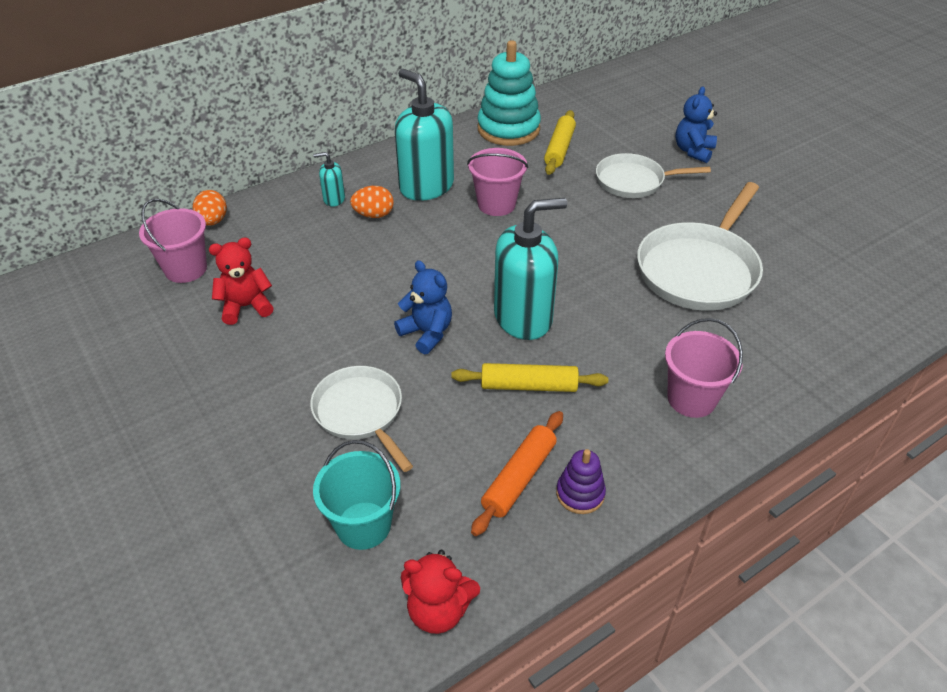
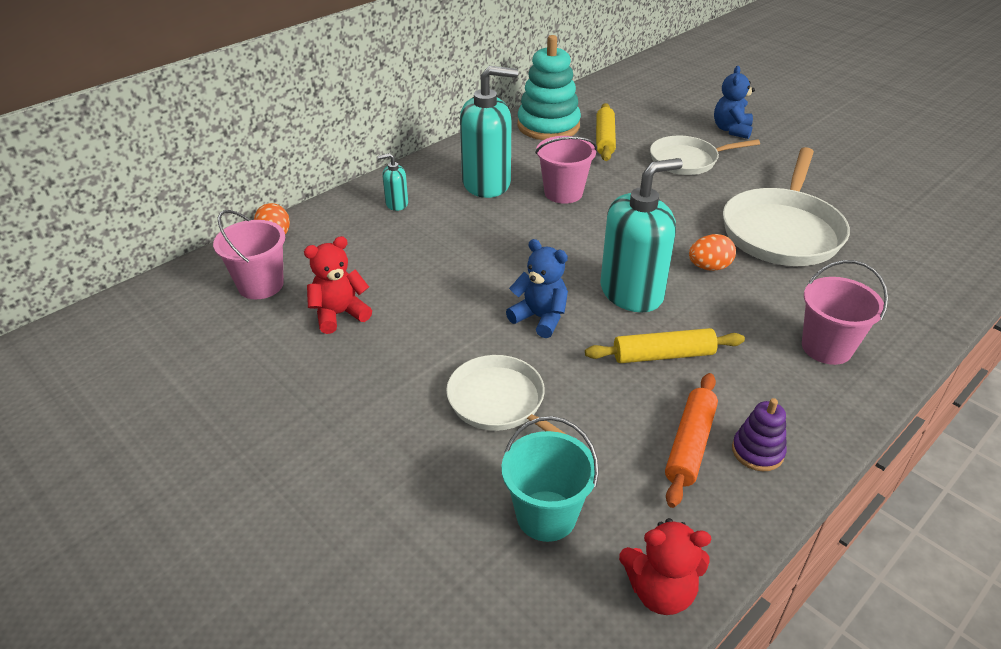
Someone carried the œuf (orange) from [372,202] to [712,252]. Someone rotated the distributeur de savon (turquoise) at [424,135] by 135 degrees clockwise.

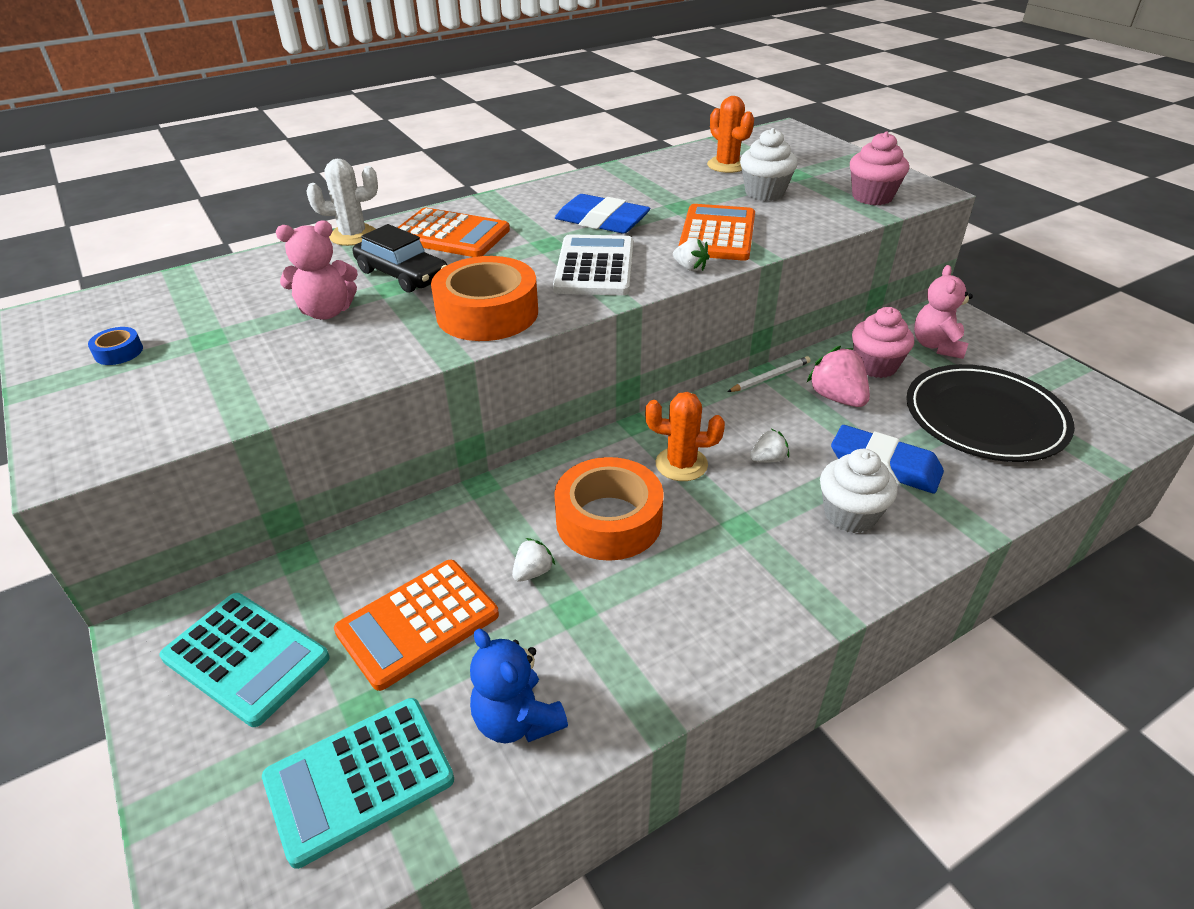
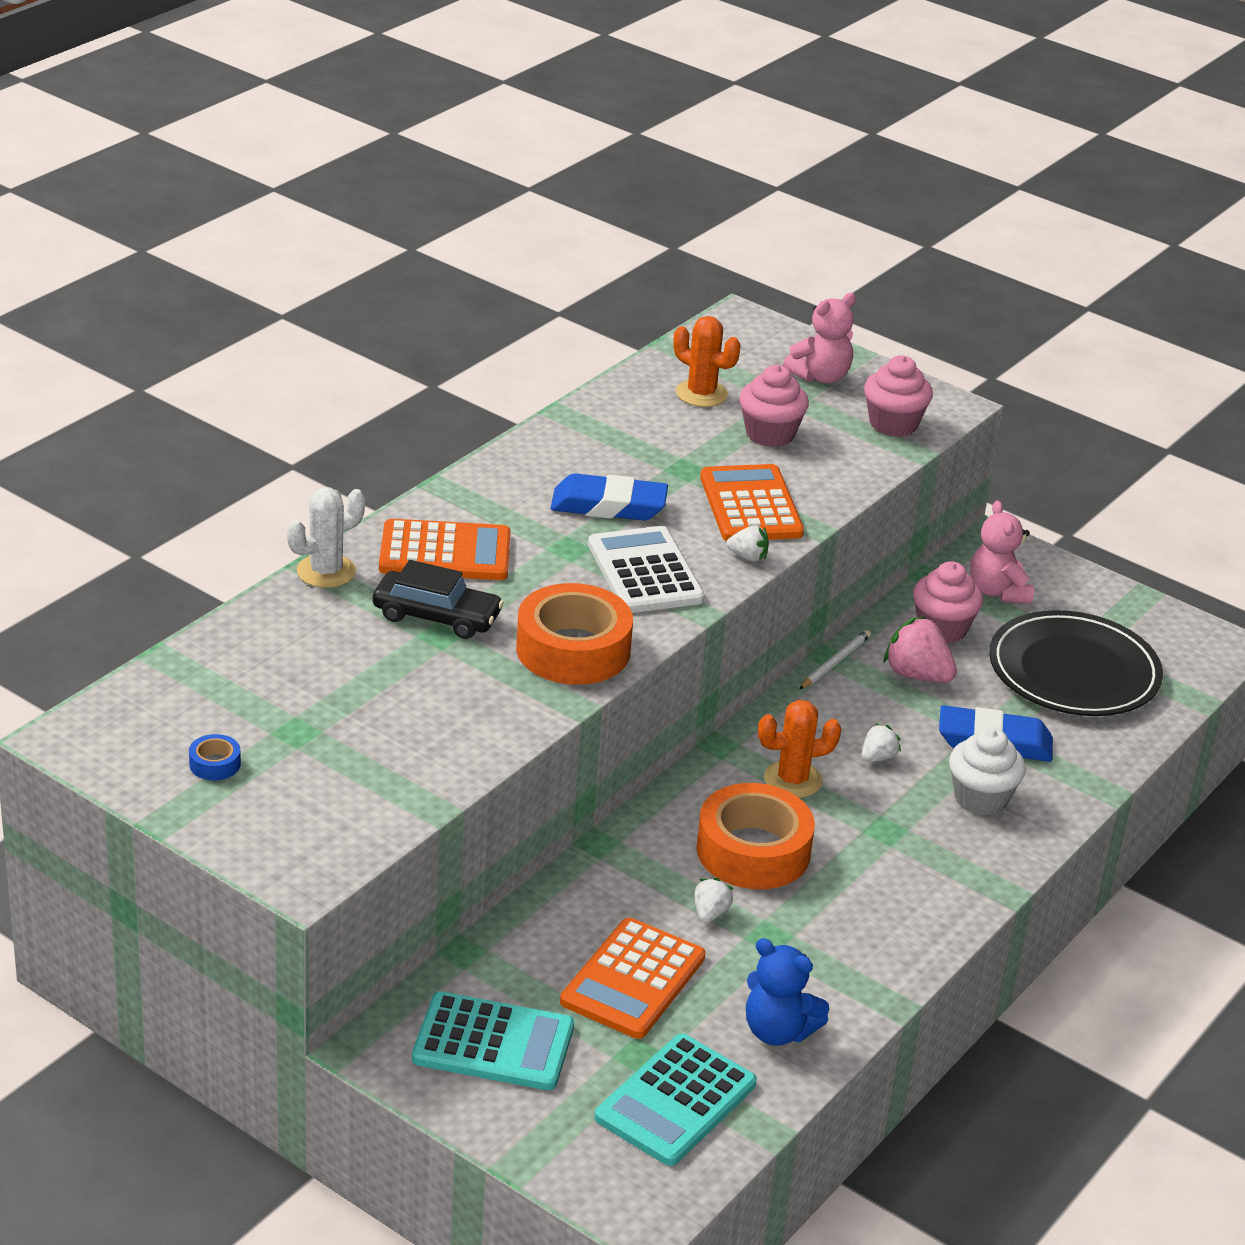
Someone carried the ours en peluche (rose) from [317,269] to [819,338]. Someone repainted the muffin (blanc) at [769,164], which became the muffin (rose) at [774,406].

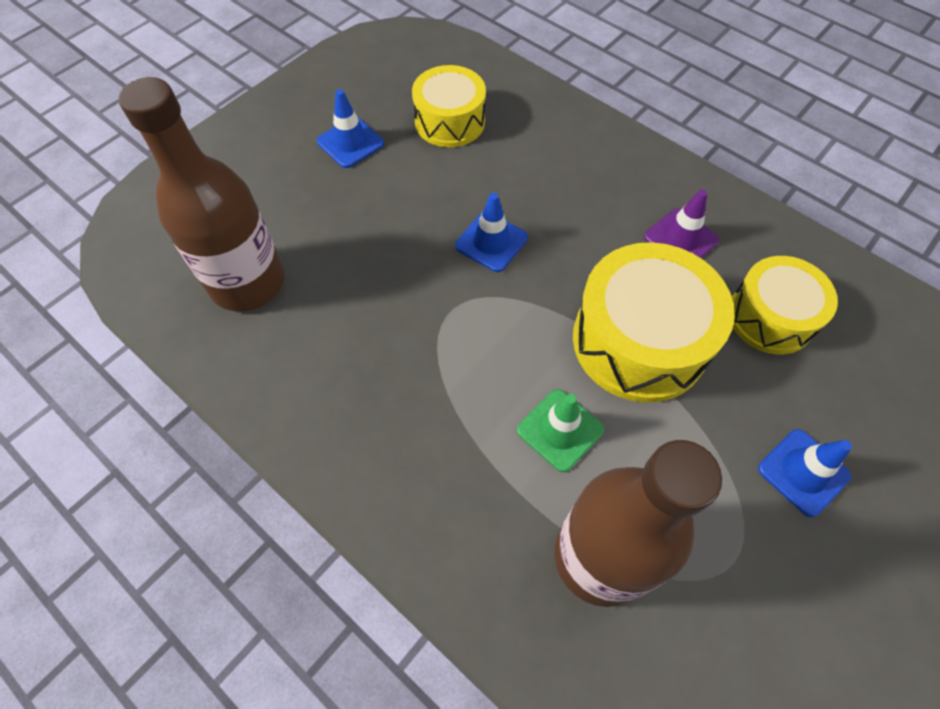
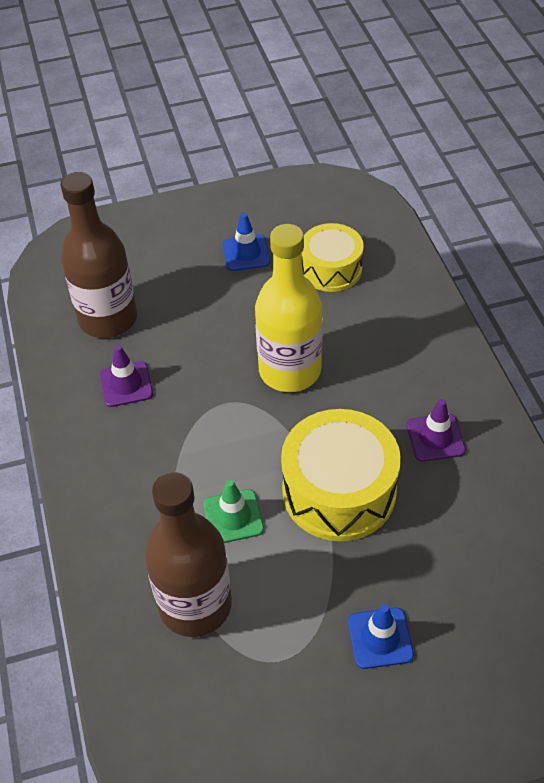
Someone swapped the cône de chantier (bleu) at [491,232] for the bouteille (jaune) at [289,308]. Someone took away the tambour (jaune) at [785,305]. Someone put down the cône de chantier (violet) at [126,376].

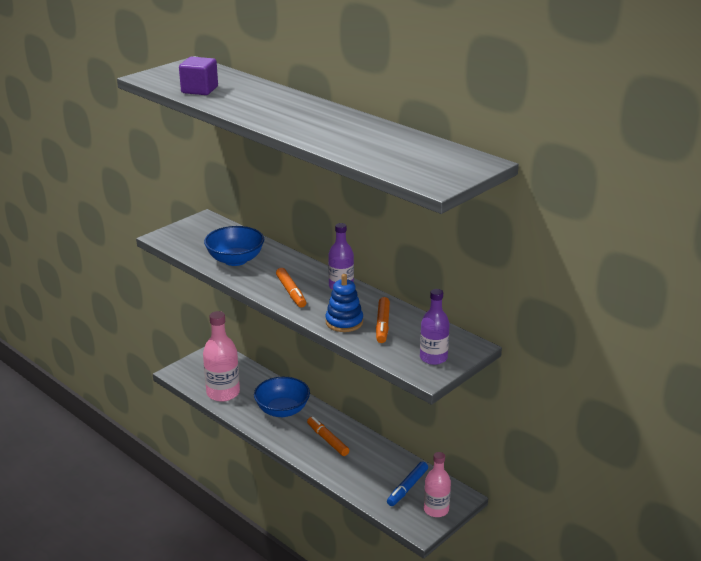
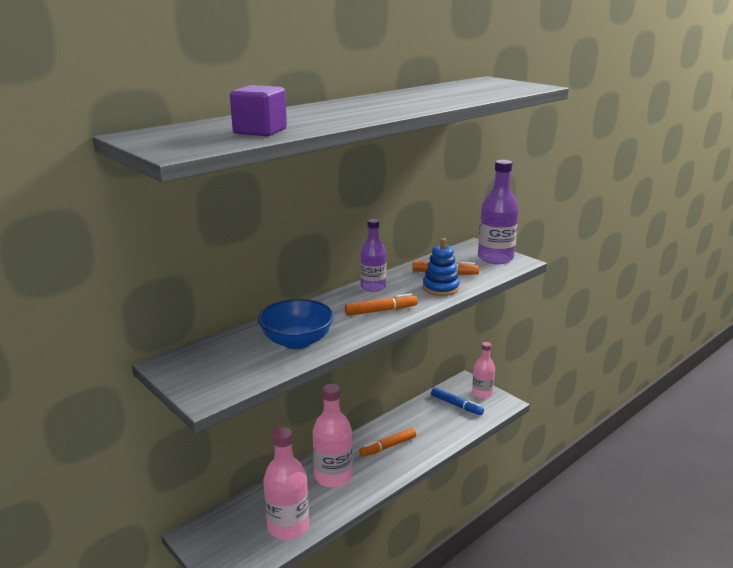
Someone swapped the bol (bleu) at [282,397] for the bouteille (rose) at [333,436]. Someone scaled the bouteille (violet) at [435,327] by 1.54.

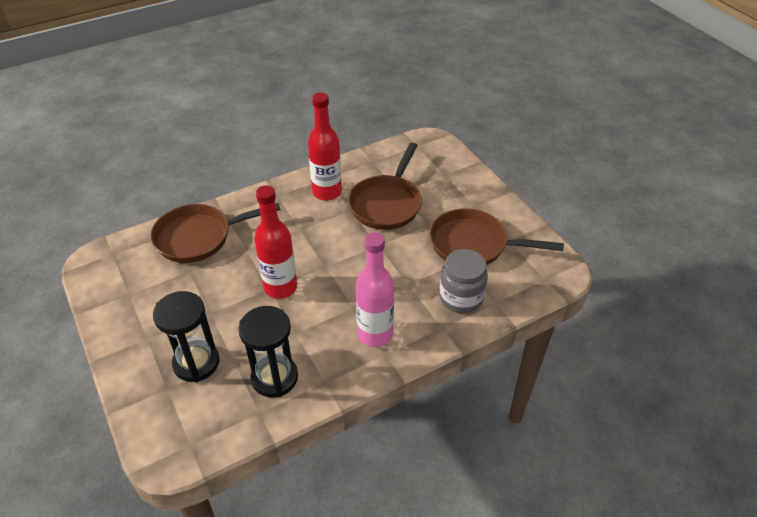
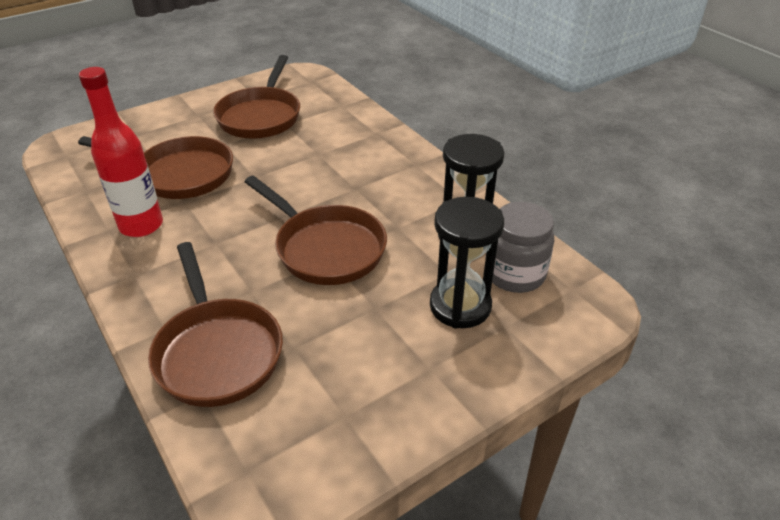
Someone swapped the bouteille (rouge) at [275,242] for the poêle (marron) at [316,230]. Someone took away the bouteille (rose) at [375,289]. Someone carried the bocal (gris) from [463,281] to [523,247].

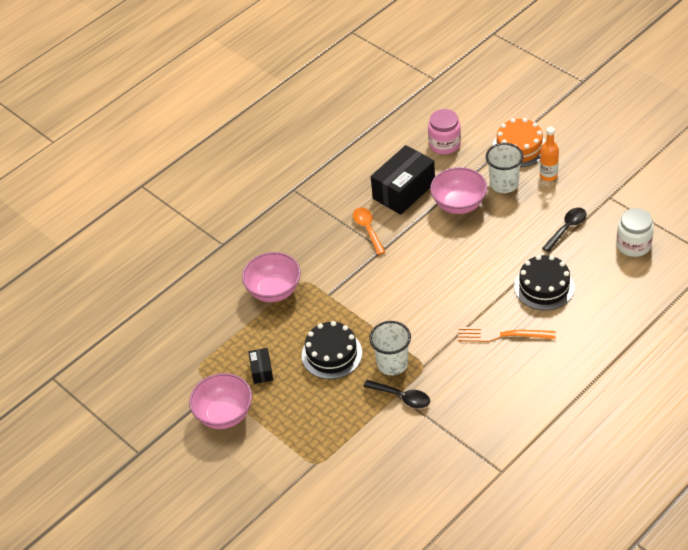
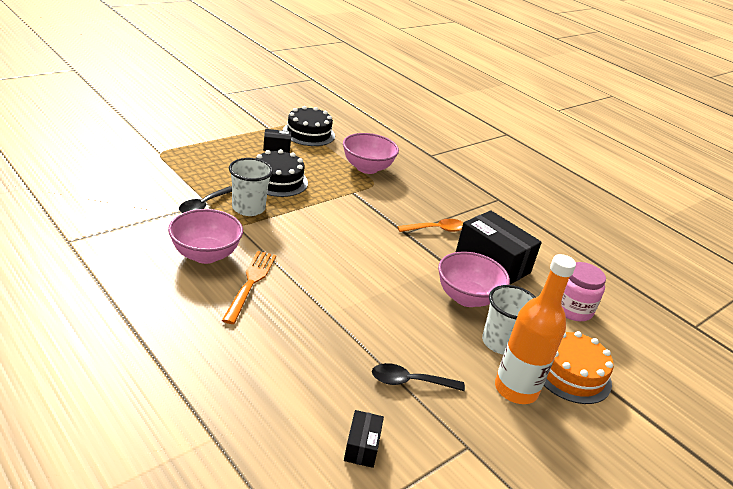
Someone carried the bol (rose) from [220,401] to [205,236]. Someone carried the gâteau (noir) from [544,282] to [309,126]. Someone scaled the bouteille (orange) at [549,154] by 1.70. Someone rotated the cuillère (noir) at [564,230] by 135 degrees clockwise. Someone swapped the bocal (blanc) at [635,232] for the boîte (noir) at [364,439].

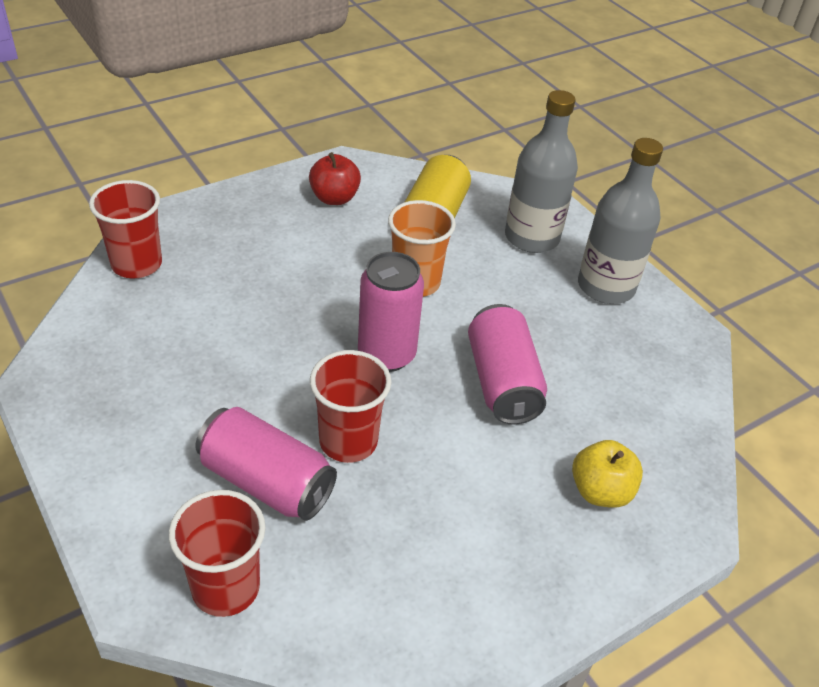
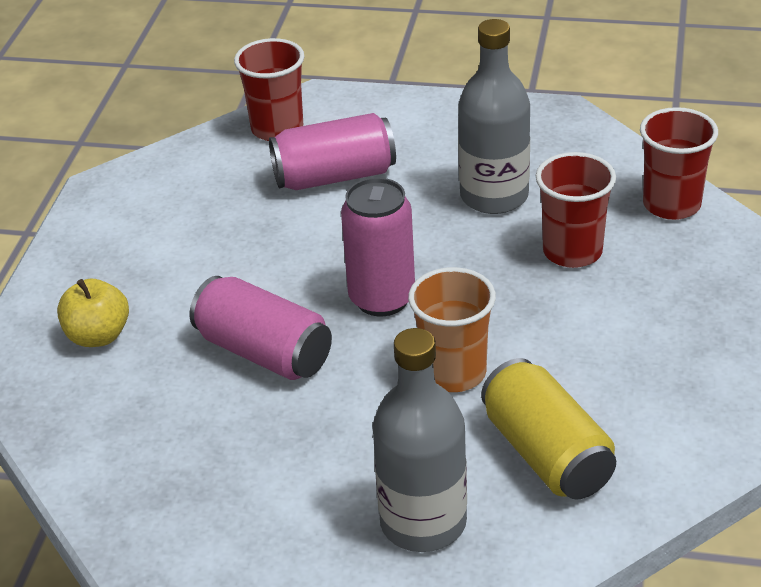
Someone took away the pomme (rouge) at [335,178]. Someone carried the gobelet (rouge) from [350,406] to [576,210]. Someone carried the bouteille (gris) from [620,221] to [494,116].

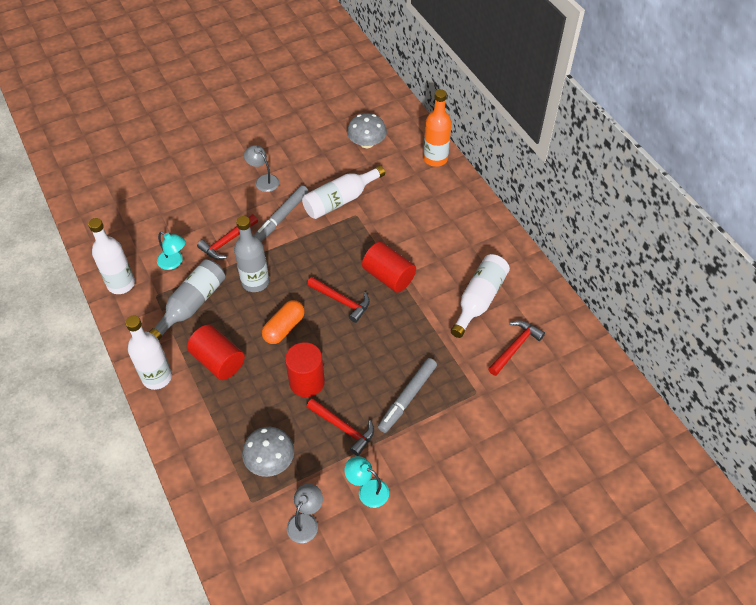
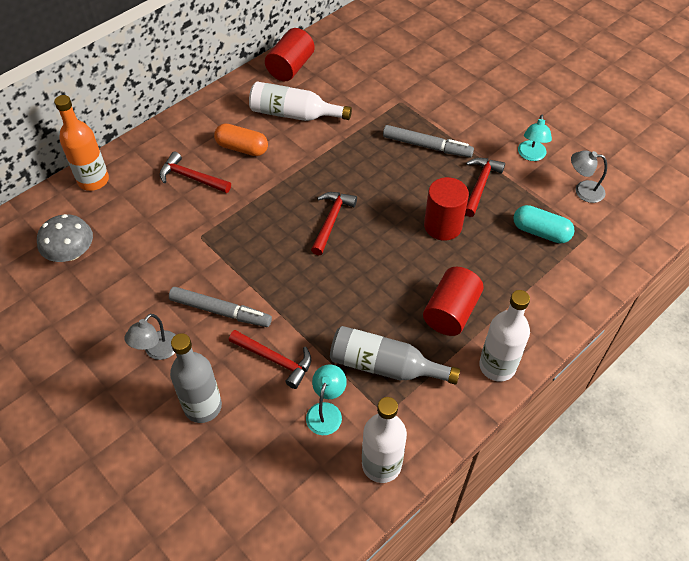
Someone carried the bouteille (gris) from [251,254] to [196,378]. Someone swapped the champignon (gris) at [268,452] for the gélule (turquoise) at [544,224]. Someone carried the gélule (orange) from [283,322] to [241,140]. Someone took away the bouteille (blanc) at [343,192]. Someone carried the cylindre (rouge) from [389,267] to [290,54]. Someone carried the marteau (rouge) from [516,348] to [195,172].

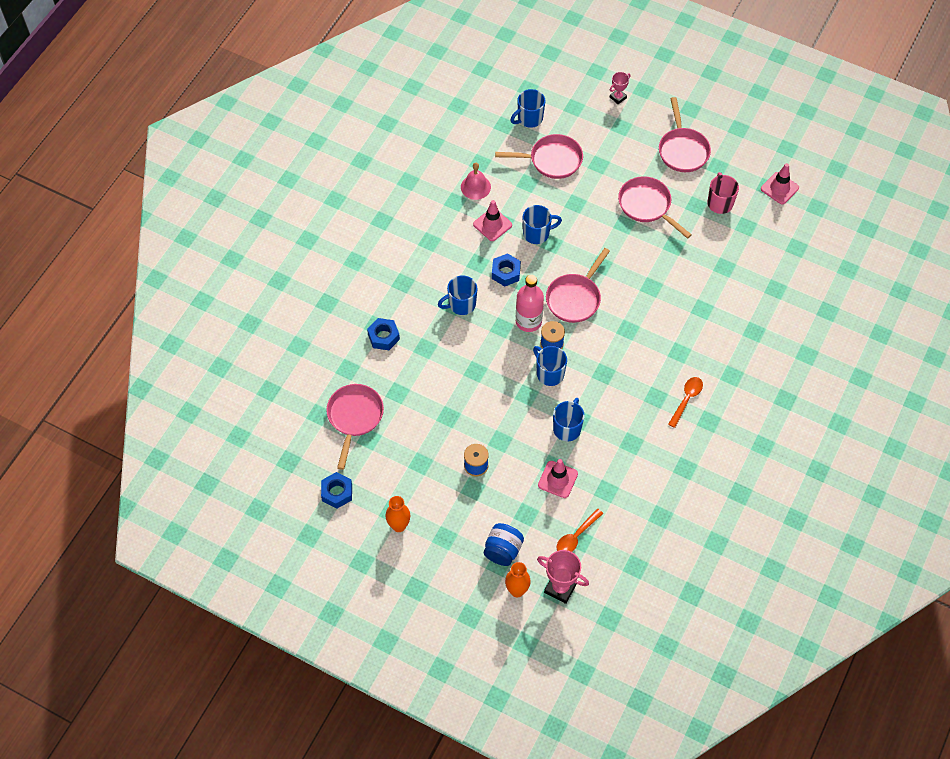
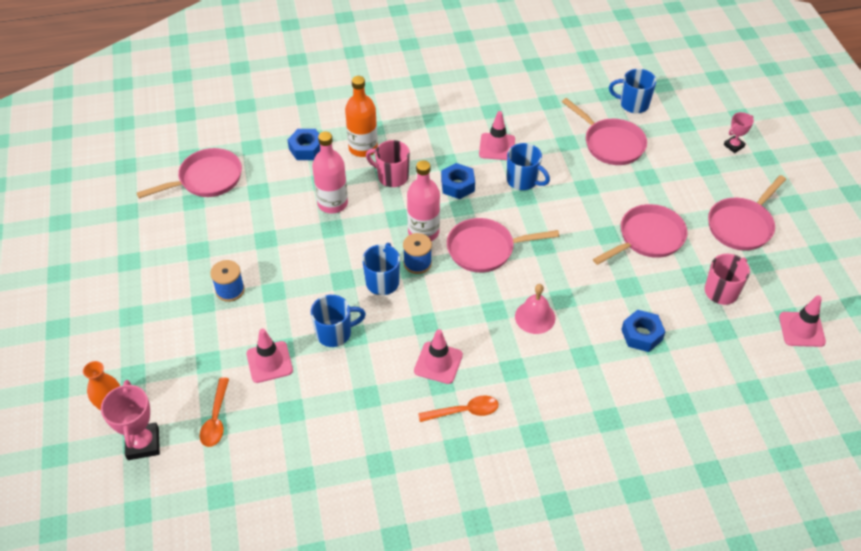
Someone carried the écrou (bleu) from [336,490] to [643,331]. Someone took away the vase (orange) at [397,514]. Someone repainted the tasse (bleu) at [457,295], which became the tasse (rose) at [388,163]. Someone carried the cloche (rose) from [476,181] to [535,309]. Someone took away the bocal (bleu) at [504,544]. Someone rotated the cuillère (orange) at [579,530] by 90 degrees counterclockwise. Someone rotated the trophée (rose) at [620,88] by 45 degrees counterclockwise. Someone rotated the poêle (rose) at [655,207] by 45 degrees clockwise. Someone put down the bouteille (rose) at [330,173]. Someone put down the bouteille (orange) at [361,116]. Someone put down the cône de chantier (rose) at [438,356].

